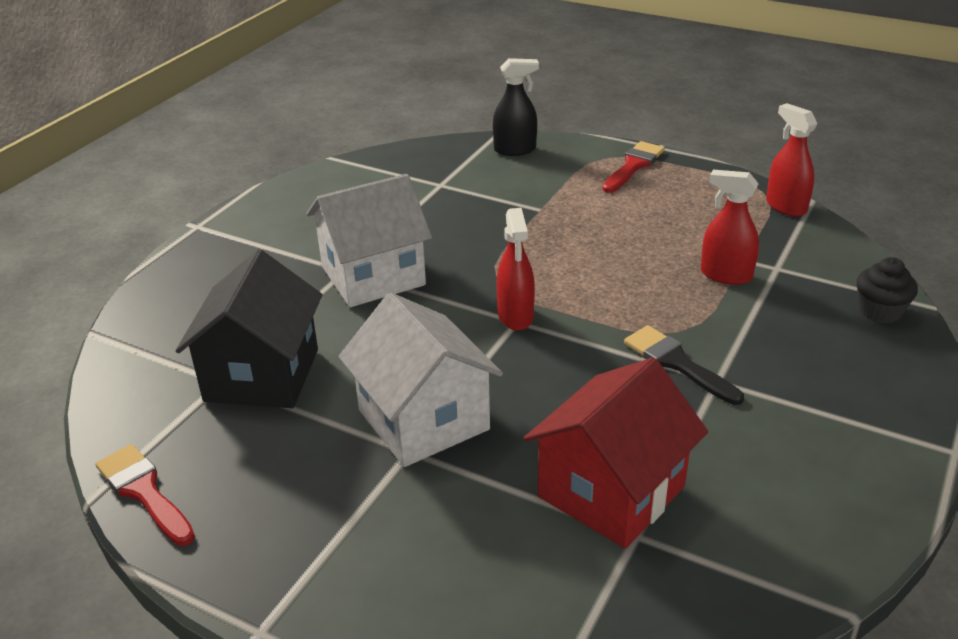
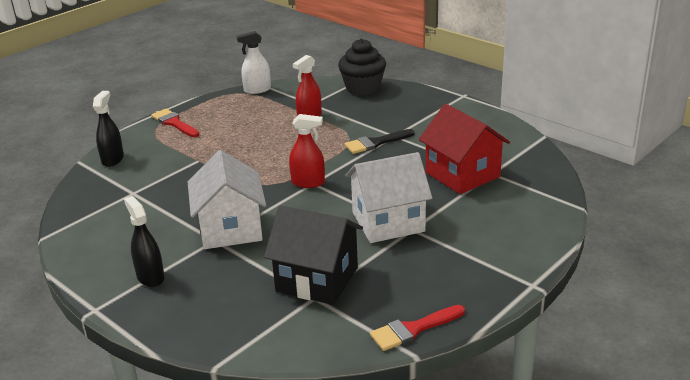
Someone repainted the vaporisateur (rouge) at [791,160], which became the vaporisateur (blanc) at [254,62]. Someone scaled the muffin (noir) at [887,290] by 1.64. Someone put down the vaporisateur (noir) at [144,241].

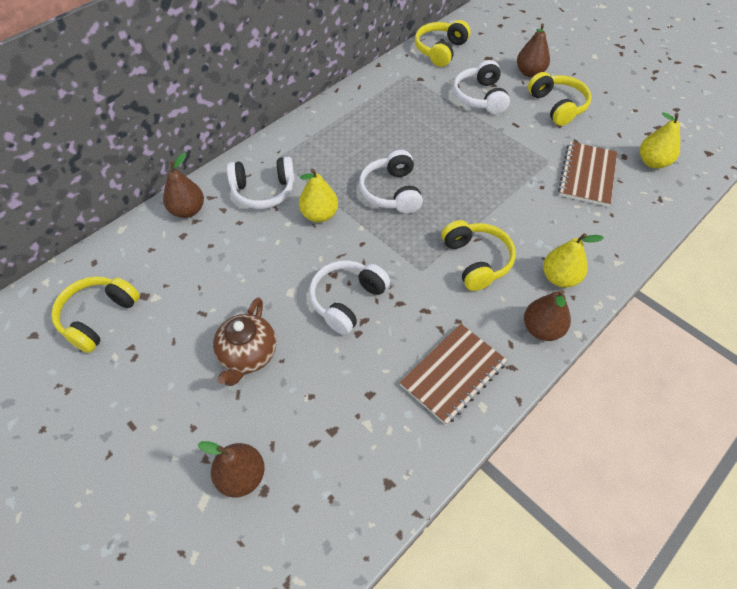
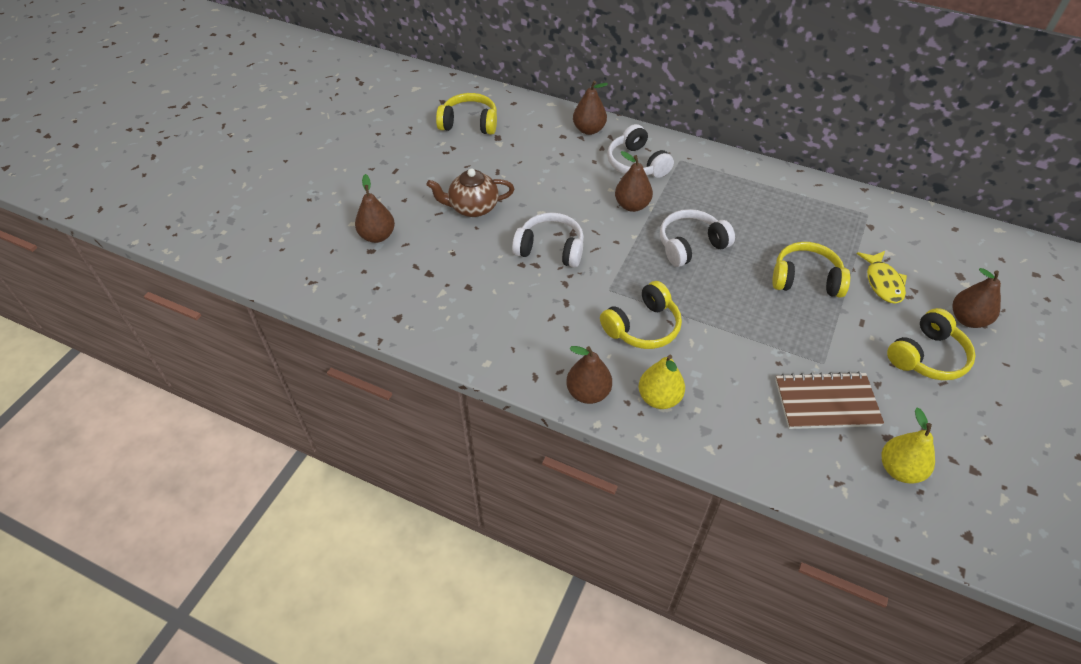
Someone repainted the poire (jaune) at [318,195], which became the poire (marron) at [634,181]. Someone took away the carnet (marron) at [453,374]. Someone carried the casque audio (jaune) from [443,43] to [811,270]. Someone swapped the casque audio (blanc) at [481,87] for the poisson (jaune) at [882,277].

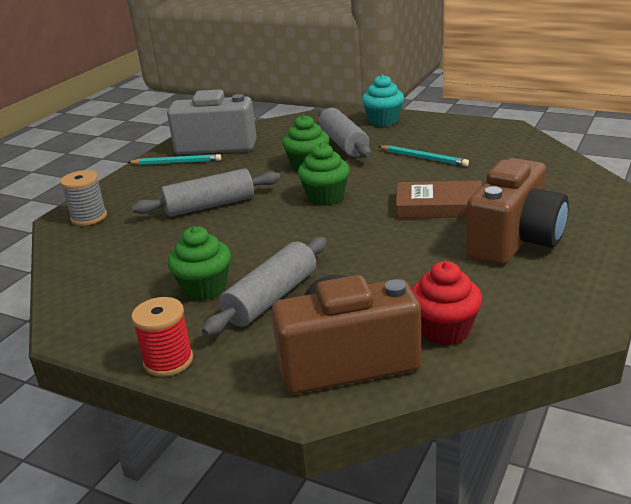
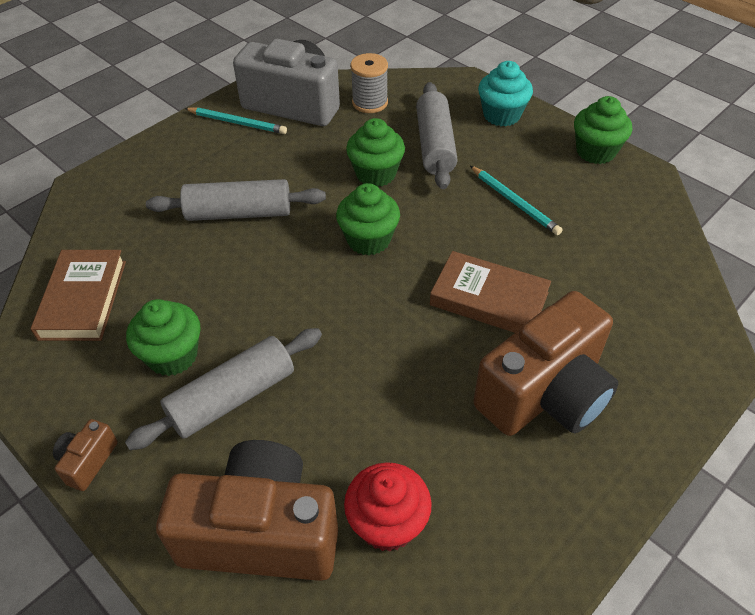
Someone carried the bobine (gris) from [83,198] to [369,83]. Someone swapped the bobine (rouge) at [162,337] for the appareil photo (marron) at [85,455]. Someone put down the livre (marron) at [78,295]. Someone put down the muffin (vert) at [603,130].

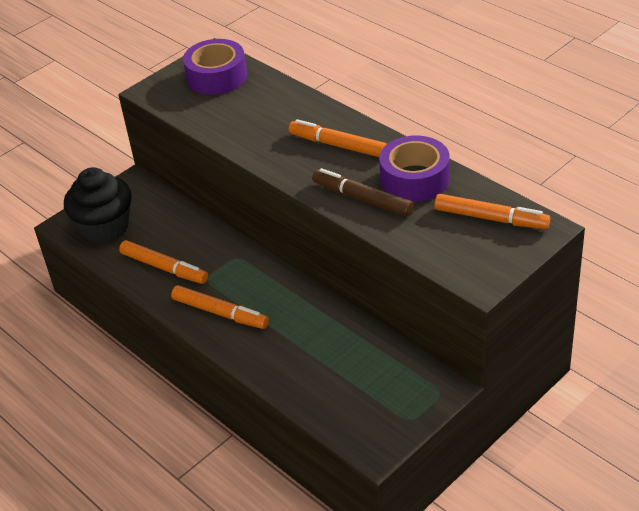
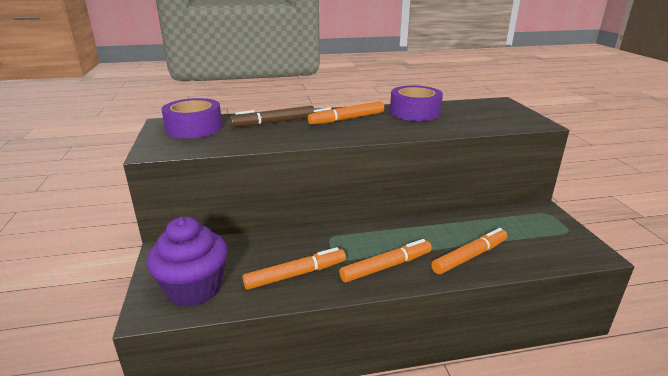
Someone repainted the muffin (noir) at [98,205], which became the muffin (violet) at [187,261]. Someone carried the feutre (marron) from [363,192] to [272,116]. Someone carried the feutre (orange) from [492,211] to [469,251].

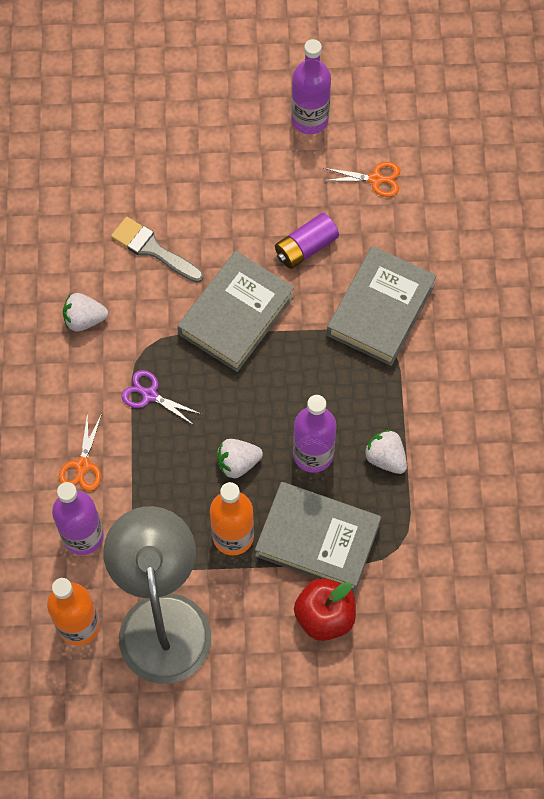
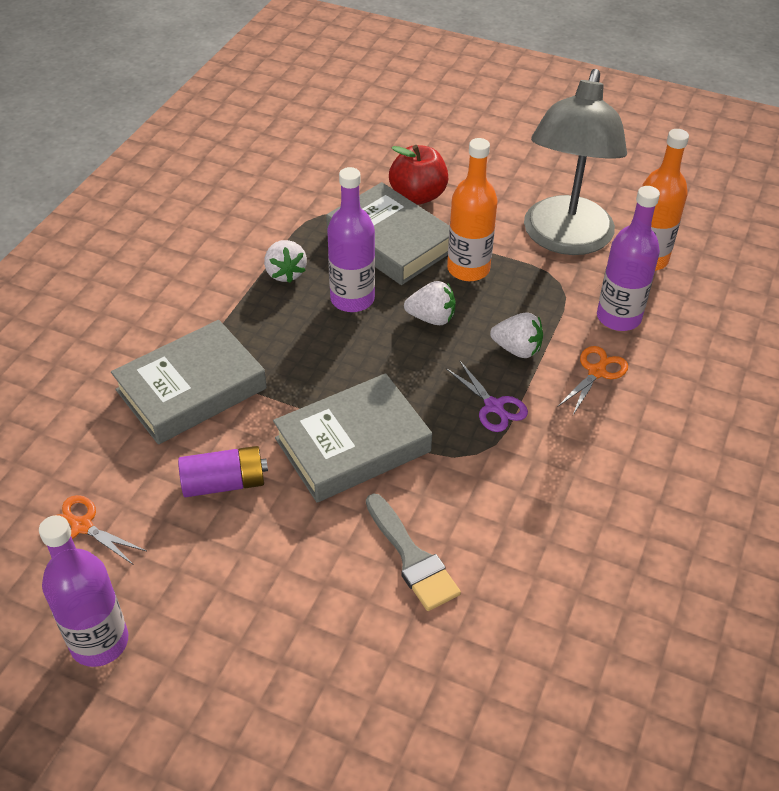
Someone carried the fraise (blanc) from [85,312] to [516,335].

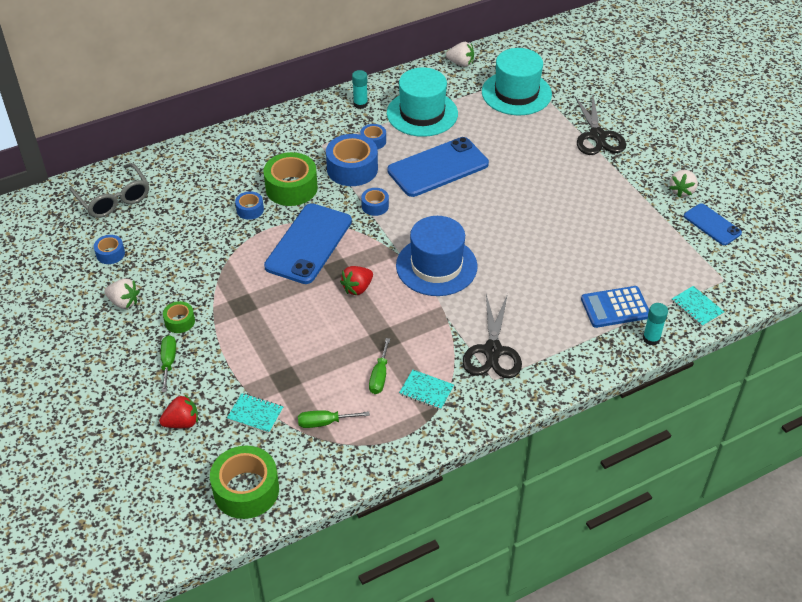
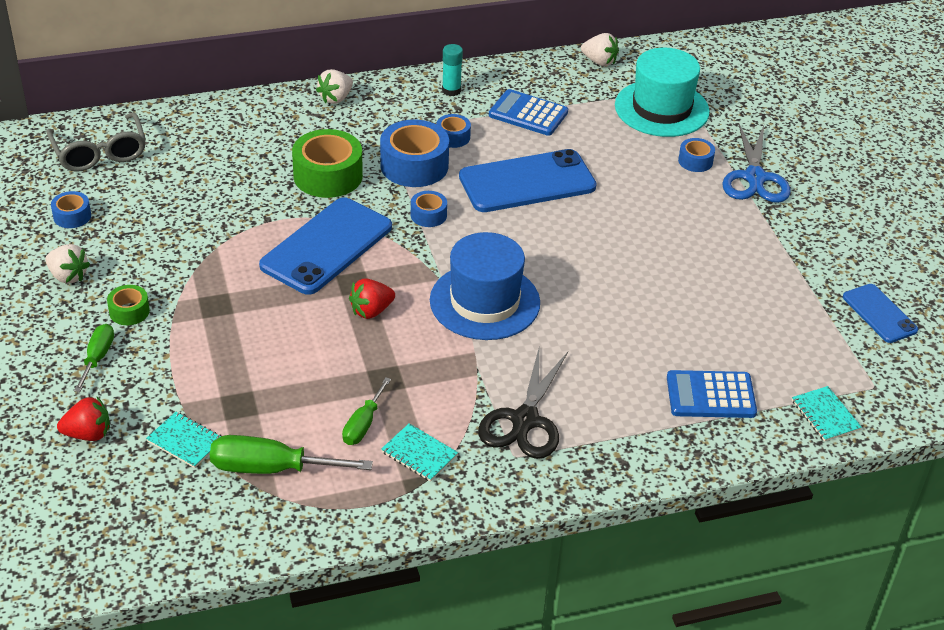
Someone took away the ruban adhésif (vert) at [244,482]. Someone carried the ruban adhésif (bleu) from [249,205] to [696,155]. Someone scaled the tournevis (vert) at [334,419] by 1.66. Someone swapped the chapeau (turquoise) at [422,102] for the calculatrice (bleu) at [528,112]. Someone repainted the ciseaux (noir) at [600,125], which became the ciseaux (bleu) at [756,163]. Someone took away the bâton de colle (turquoise) at [655,324]. Someone carried the fraise (blanc) from [683,183] to [334,86].

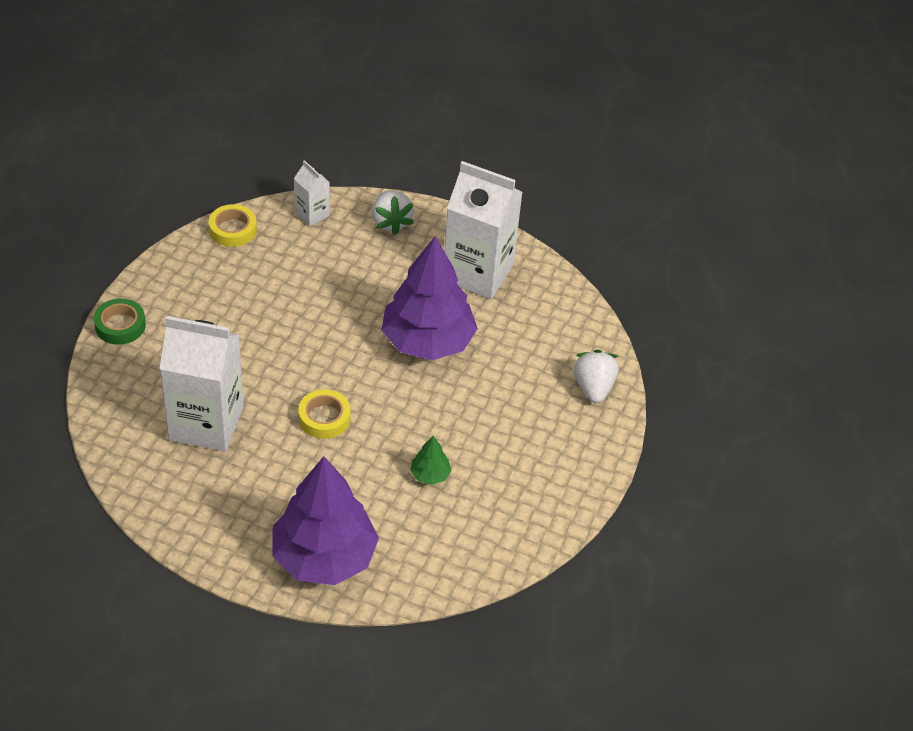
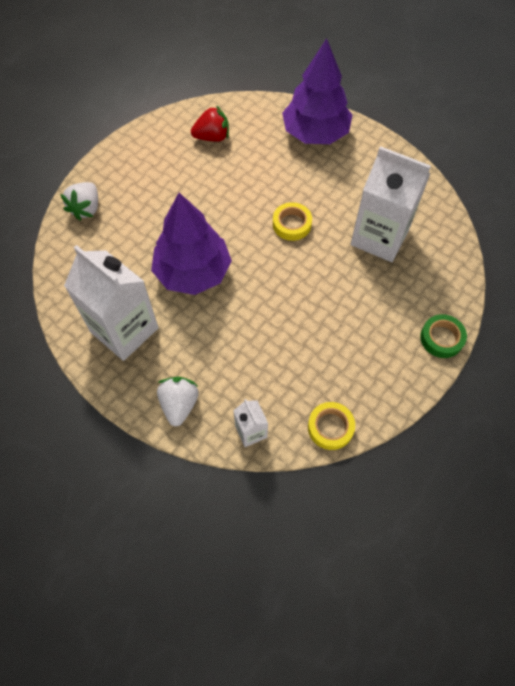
Someone took away the arbre (vert) at [430,460]. Someone put down the fraise (rouge) at [210,123].

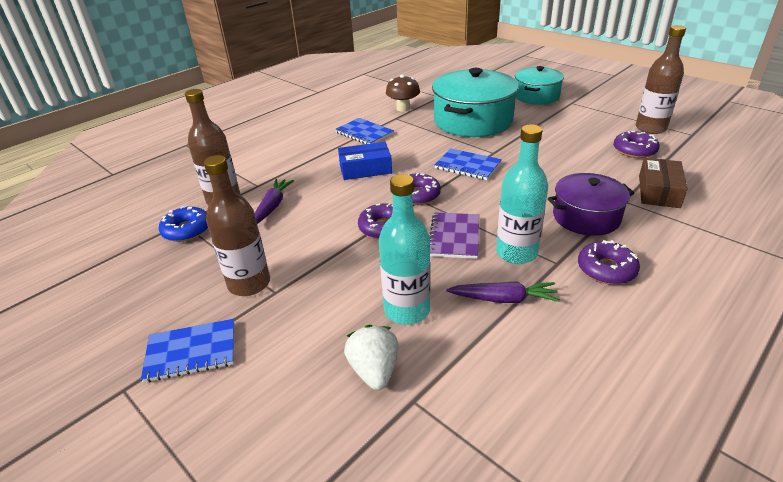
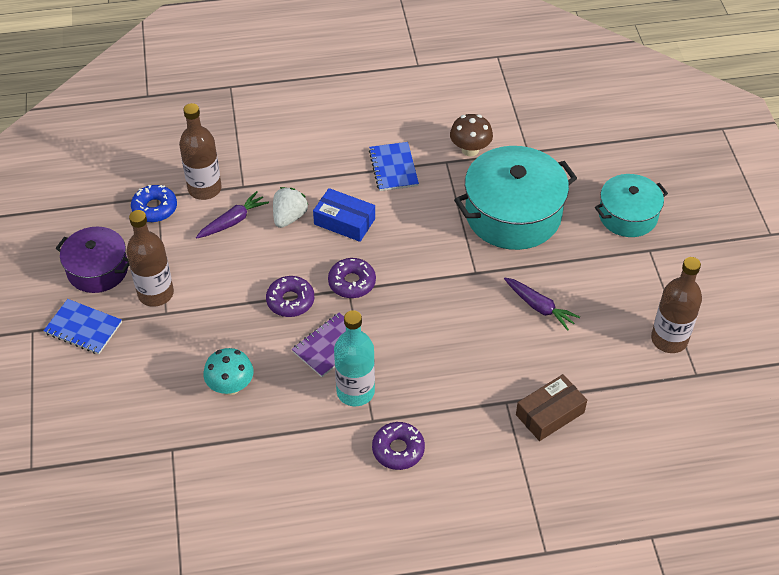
Someone carried the fraise (blanc) from [371,357] to [290,207]. Someone swapped the bouteille (turquoise) at [404,249] for the champignon (turquoise) at [228,371]. Someone took away the carnet (bleu) at [468,164]. Someone carried the carotte (violet) from [503,292] to [542,304]. Someone carried the marmite (violet) from [591,204] to [92,260]. Someone took away the beignet (violet) at [636,144].

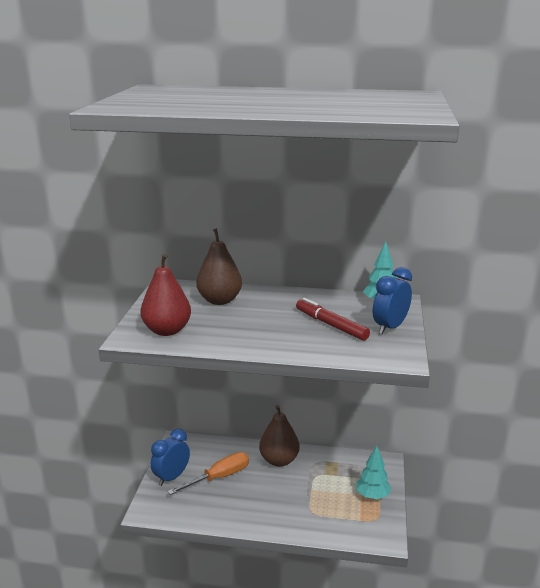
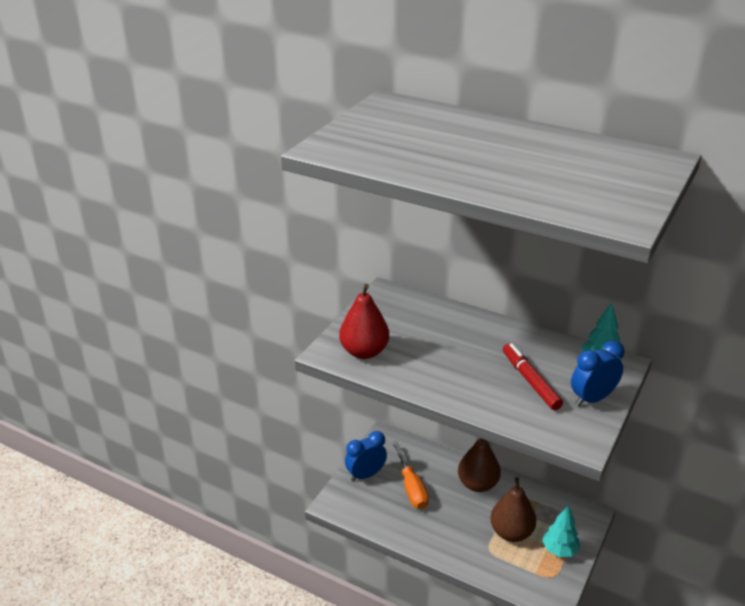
Someone rotated the tournevis (orange) at [208,473] by 90 degrees clockwise. Someone carried the poire (marron) from [219,266] to [513,509].

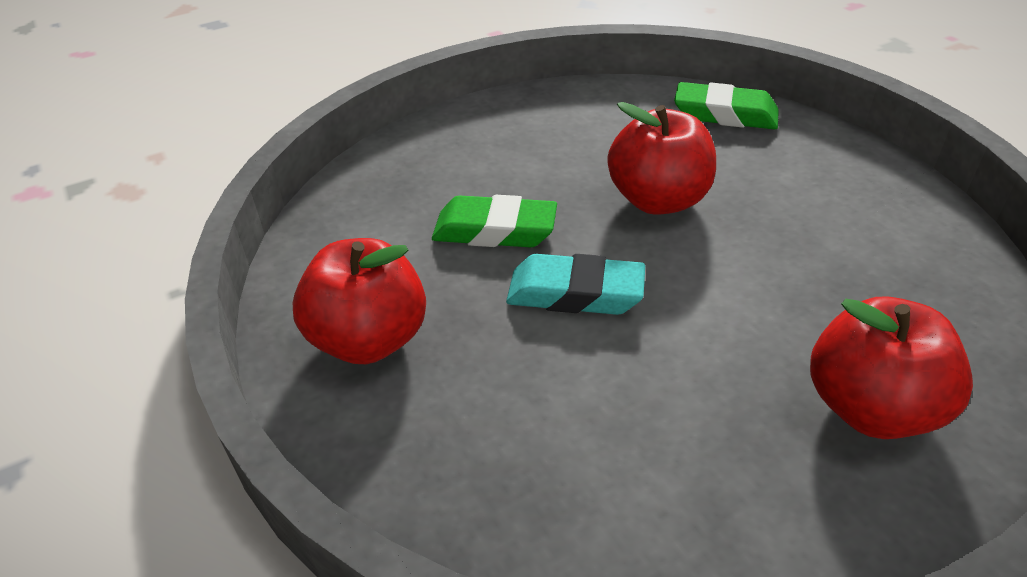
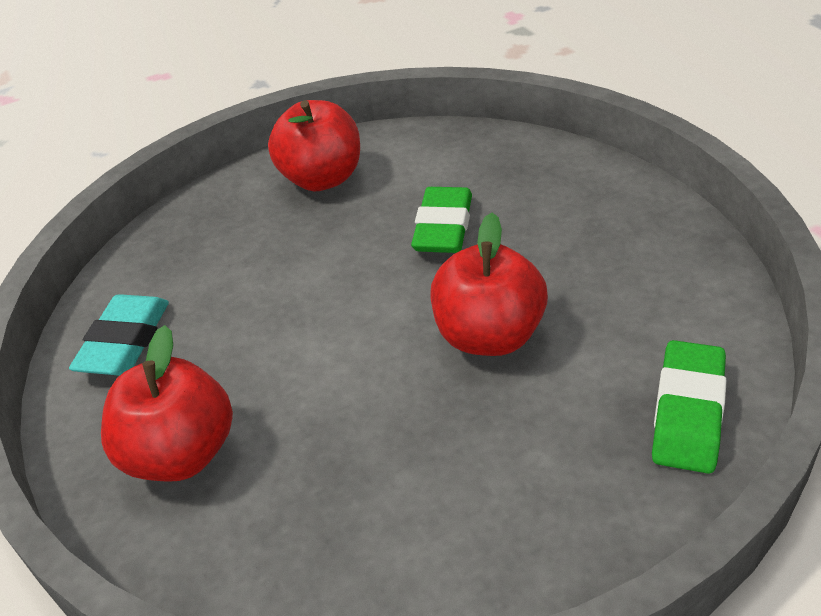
Someone carried the gomme (turquoise) from [575,284] to [119,335].

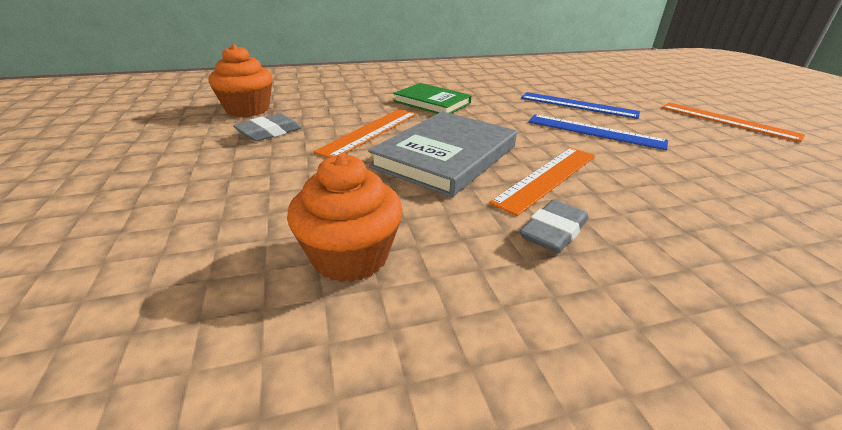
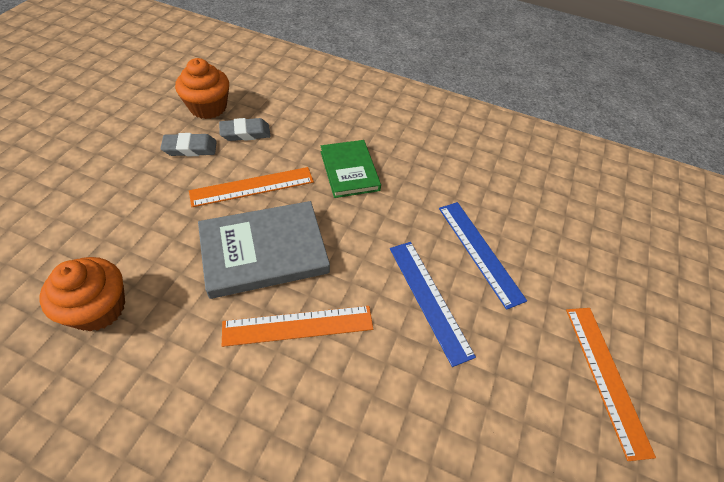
Someone carried the gomme (gris) from [554,226] to [245,129].

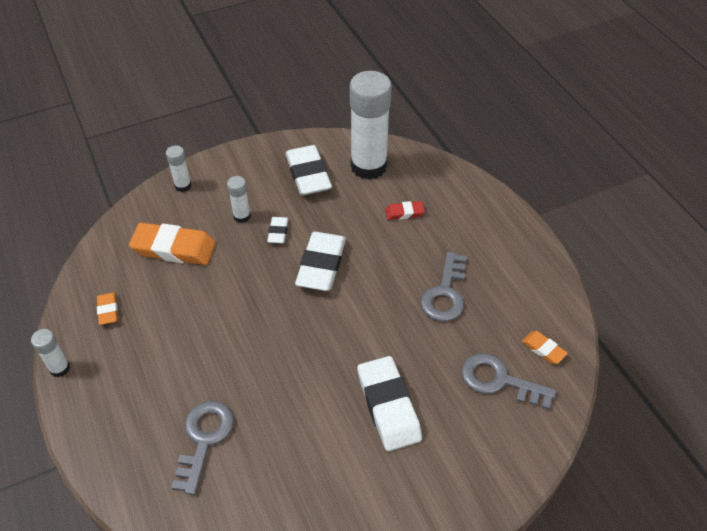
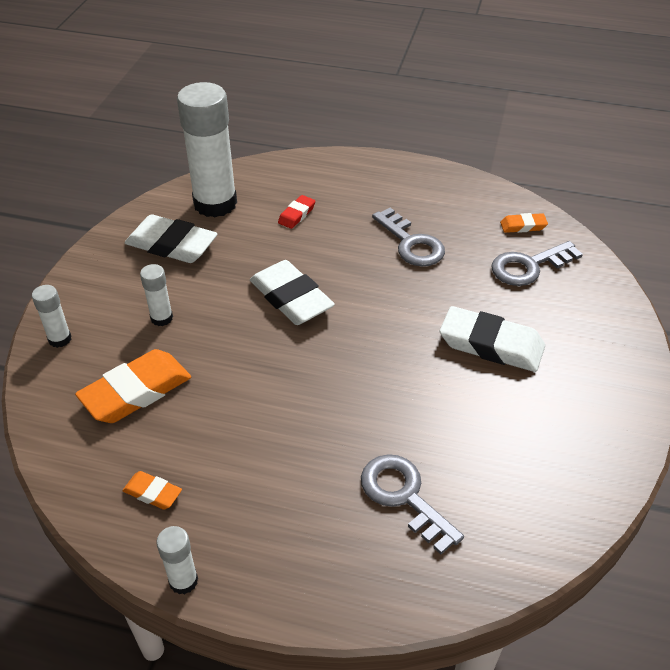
Someone took away the gomme (blanc) at [278,230].

